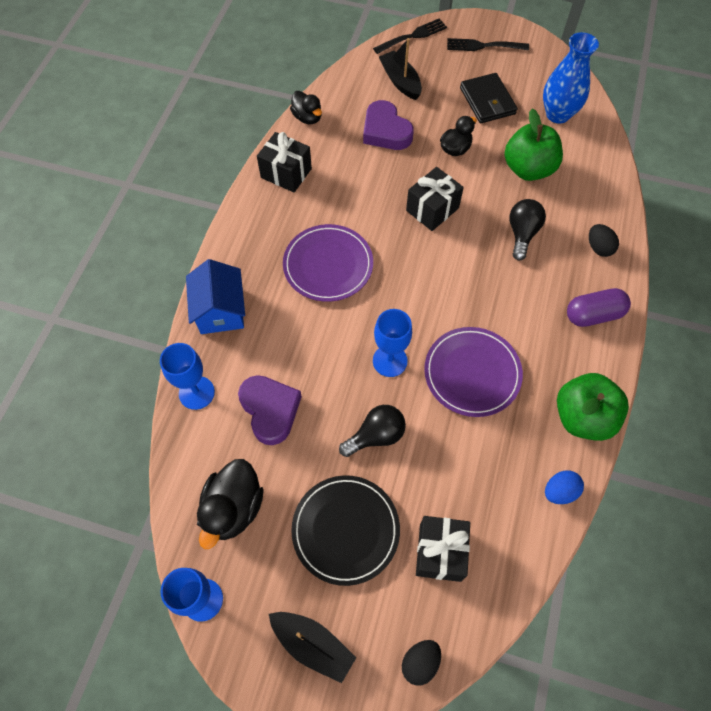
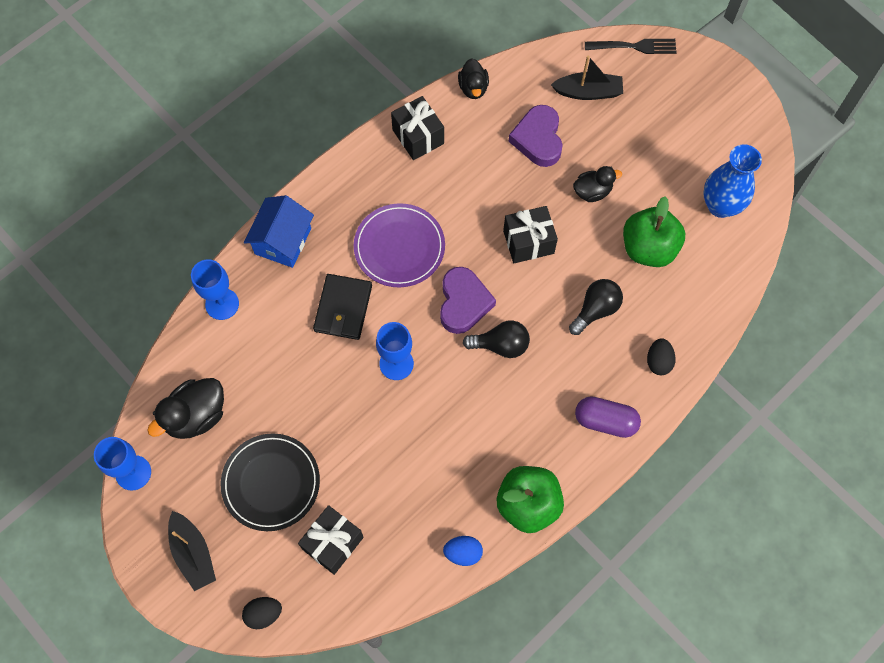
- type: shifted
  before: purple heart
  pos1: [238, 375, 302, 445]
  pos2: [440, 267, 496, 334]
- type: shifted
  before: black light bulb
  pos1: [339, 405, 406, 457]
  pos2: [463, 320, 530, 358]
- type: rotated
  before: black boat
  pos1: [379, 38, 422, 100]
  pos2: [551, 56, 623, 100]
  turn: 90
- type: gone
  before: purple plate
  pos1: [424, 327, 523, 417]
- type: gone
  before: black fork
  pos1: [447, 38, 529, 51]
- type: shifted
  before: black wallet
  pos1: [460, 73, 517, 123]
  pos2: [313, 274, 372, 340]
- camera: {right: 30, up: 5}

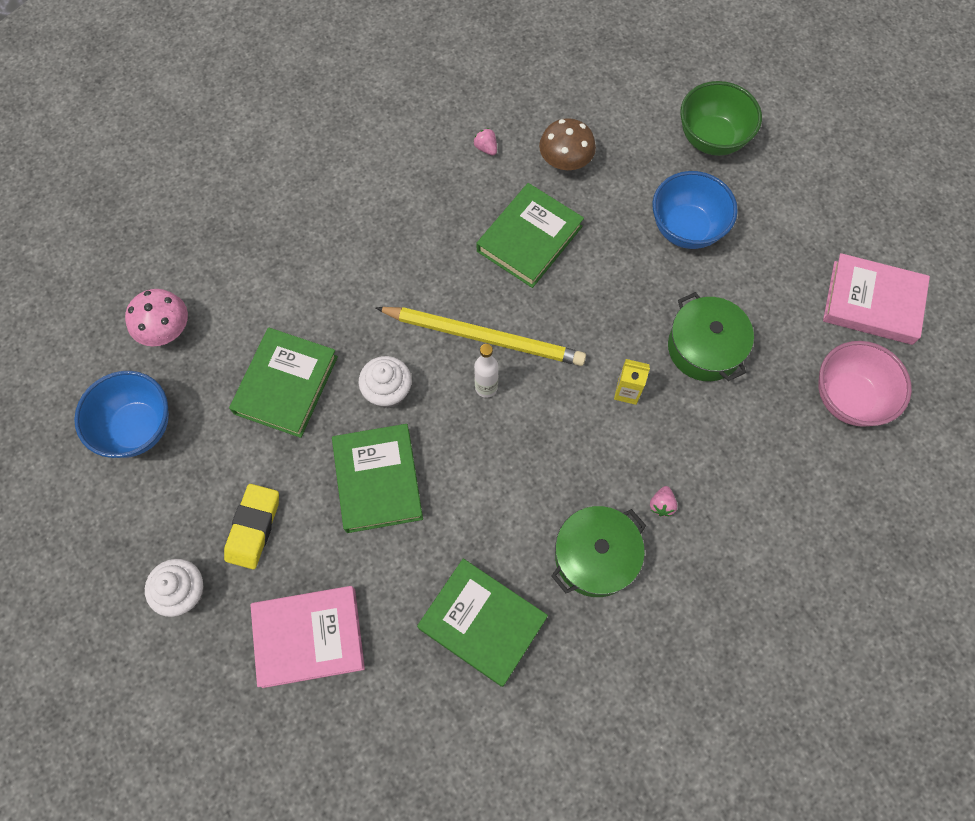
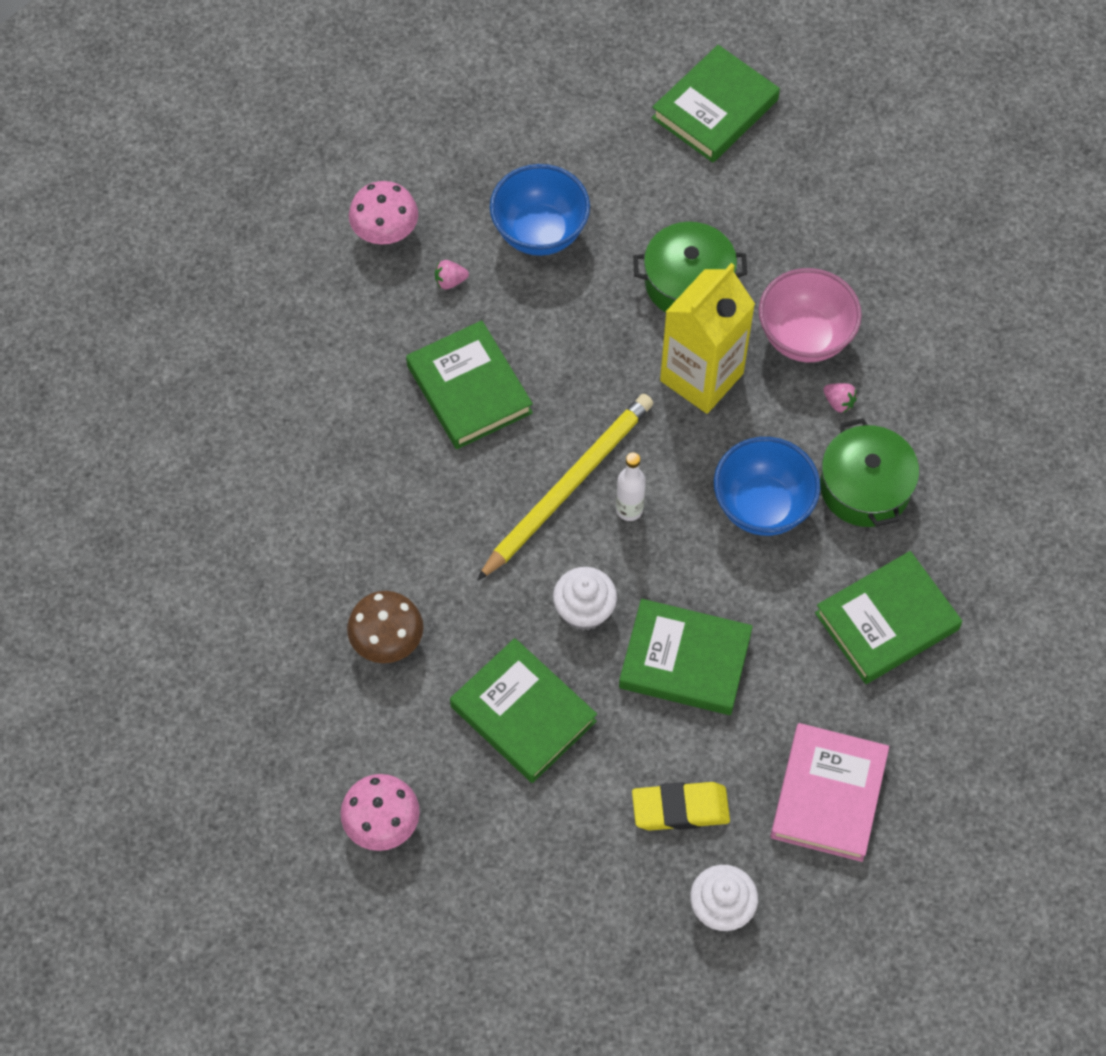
- type: shifted
  before: blue bowl
  pos1: [74, 371, 169, 458]
  pos2: [714, 437, 820, 536]
- type: rotated
  before: yellow eraser
  pos1: [224, 484, 279, 569]
  pos2: [632, 782, 730, 831]
  turn: -45
- type: shifted
  before: pink strawberry
  pos1: [473, 128, 497, 155]
  pos2: [435, 260, 469, 290]
- type: shifted
  before: brown mushroom
  pos1: [539, 118, 596, 170]
  pos2: [347, 591, 423, 663]
- type: scaled
  before: yellow carton
  pos1: [614, 359, 650, 405]
  pos2: [660, 263, 755, 414]
  scale: 2.27
- type: gone
  before: green bowl
  pos1: [680, 81, 762, 156]
- type: shifted
  before: pink bowl
  pos1: [819, 341, 912, 427]
  pos2: [759, 268, 862, 362]
- type: repainted
  before: pink book
  after: green book
  pos1: [823, 253, 930, 345]
  pos2: [652, 45, 780, 163]
- type: new
  after: pink mushroom
  pos2: [349, 181, 418, 245]
- camera: {right: -65, up: -5}

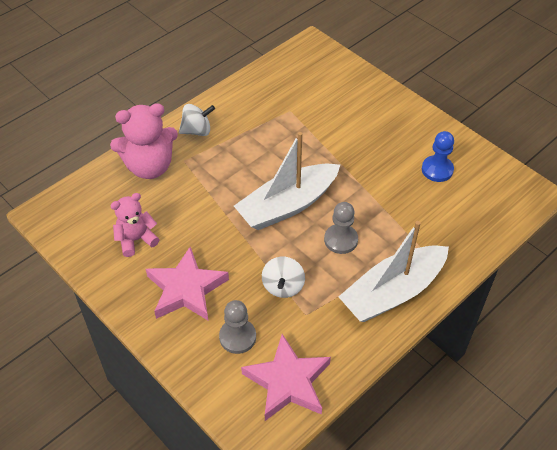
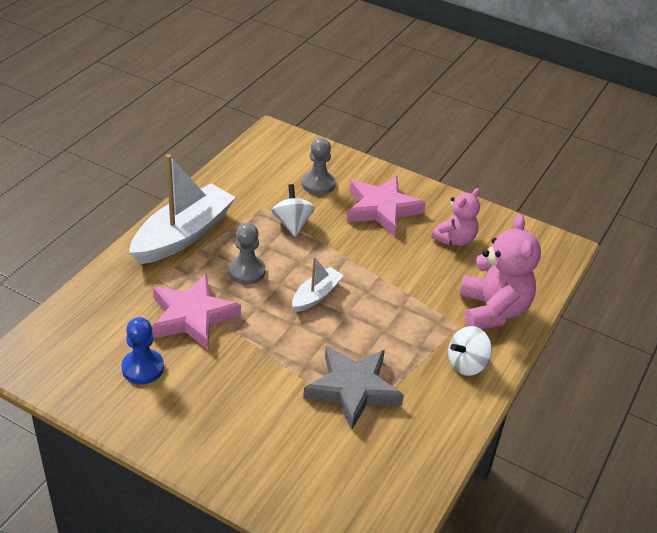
- type: rotated
  before: pink teddy bear
  pos1: [110, 103, 178, 179]
  pos2: [460, 214, 541, 329]
  turn: 120
- type: scaled
  before: white boat
  pos1: [234, 132, 340, 230]
  pos2: [292, 257, 344, 312]
  scale: 0.51
- type: shifted
  before: pink star
  pos1: [241, 334, 331, 421]
  pos2: [152, 274, 241, 350]
- type: new
  after: grey star
  pos2: [303, 346, 404, 430]
- camera: {right: 160, up: -10}

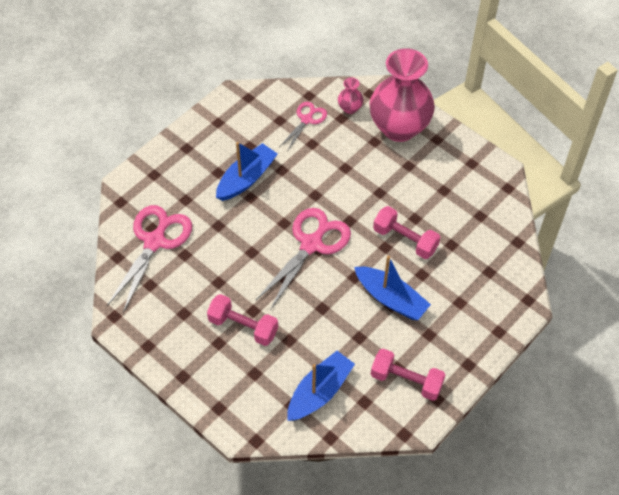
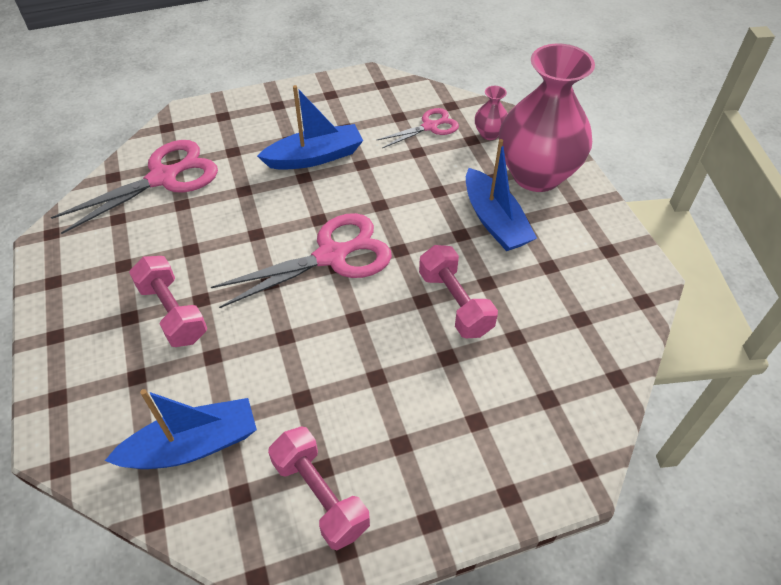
- type: shifted
  before: blue boat
  pos1: [354, 255, 431, 320]
  pos2: [466, 139, 537, 251]
- camera: {right: 30, up: -5}

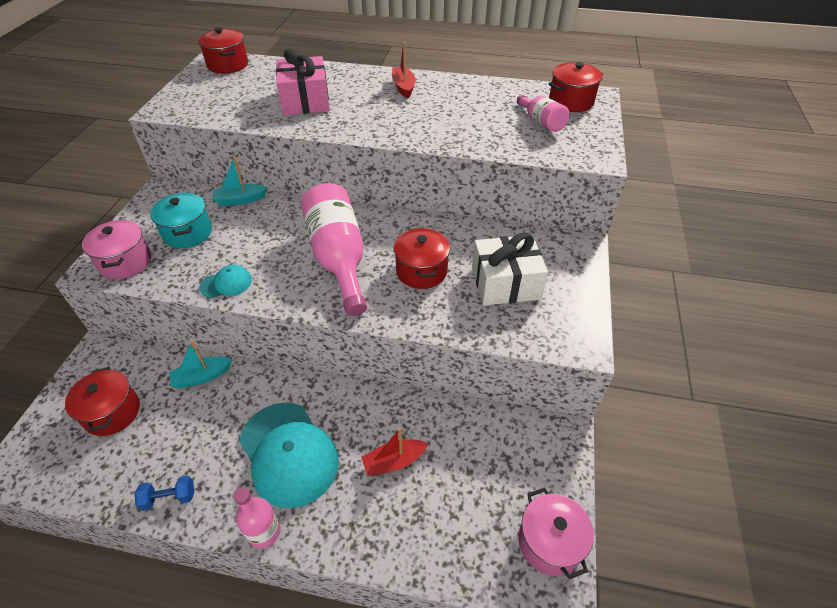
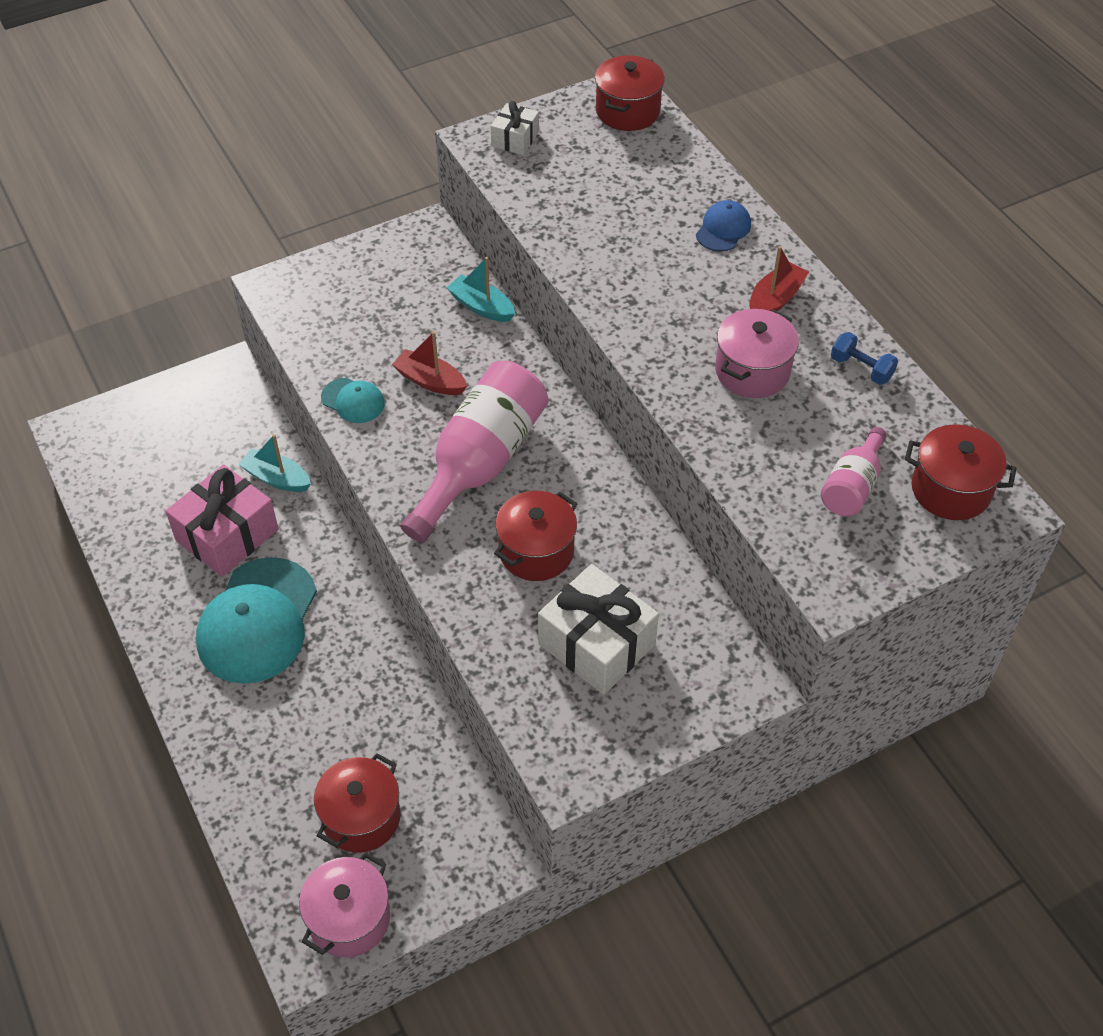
- type: shifted
  before: red pot
  pos1: [65, 367, 140, 436]
  pos2: [314, 753, 401, 853]
- type: shifted
  before: pink pot
  pos1: [82, 219, 151, 279]
  pos2: [715, 309, 799, 398]
- type: shifted
  before: blue dumbbell
  pos1: [135, 475, 194, 511]
  pos2: [831, 332, 898, 385]
- type: gone
  before: turquoise pot
  pos1: [150, 193, 212, 249]
- type: gone
  before: pink bottle
  pos1: [233, 487, 281, 548]
- type: shifted
  before: pink gift
  pos1: [276, 49, 330, 115]
  pos2: [166, 464, 278, 577]
- type: shifted
  before: red boat
  pos1: [361, 428, 428, 476]
  pos2: [392, 331, 467, 395]
- type: new
  after: white gift
  pos2: [491, 101, 539, 155]
- type: new
  after: blue cap
  pos2: [696, 200, 751, 251]
- camera: {right: 50, up: 5}

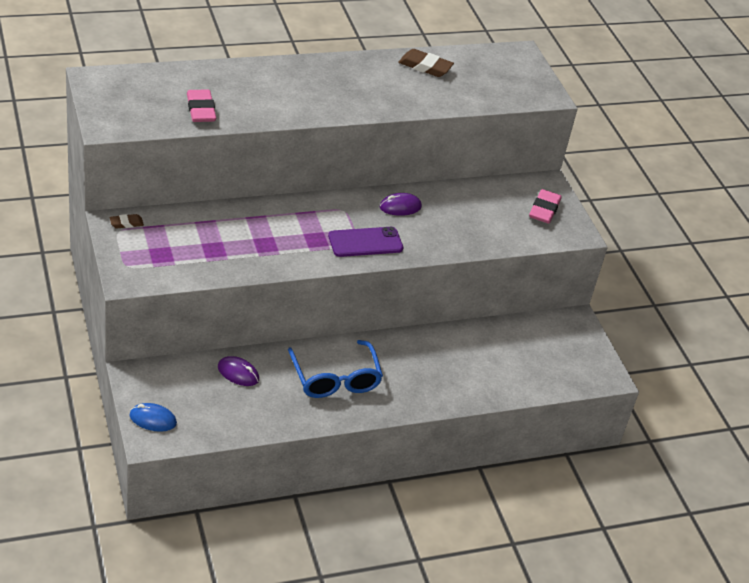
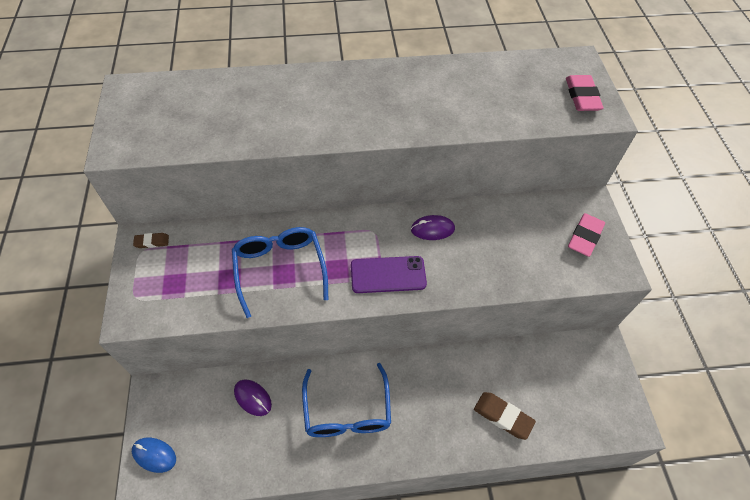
- type: shifted
  before: pink eraser
  pos1: [187, 89, 216, 122]
  pos2: [566, 75, 604, 111]
- type: shifted
  before: brown eraser
  pos1: [398, 49, 454, 77]
  pos2: [474, 392, 536, 440]
- type: new
  after: blue glasses
  pos2: [232, 227, 328, 318]
- camera: {right: 15, up: 15}

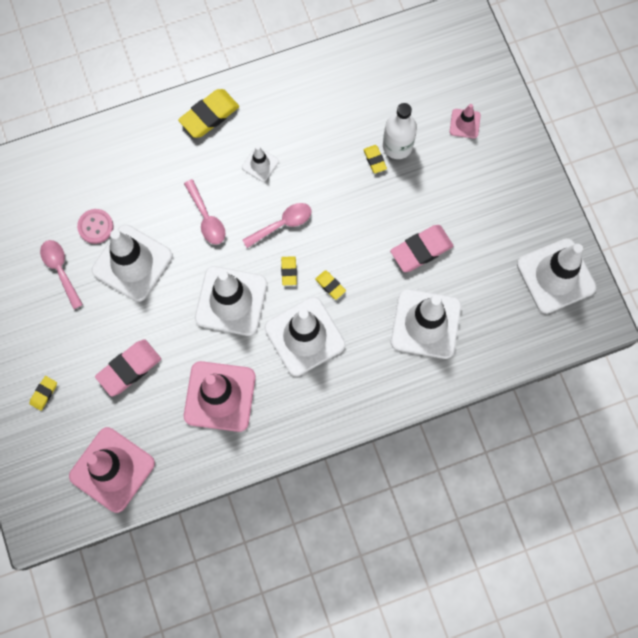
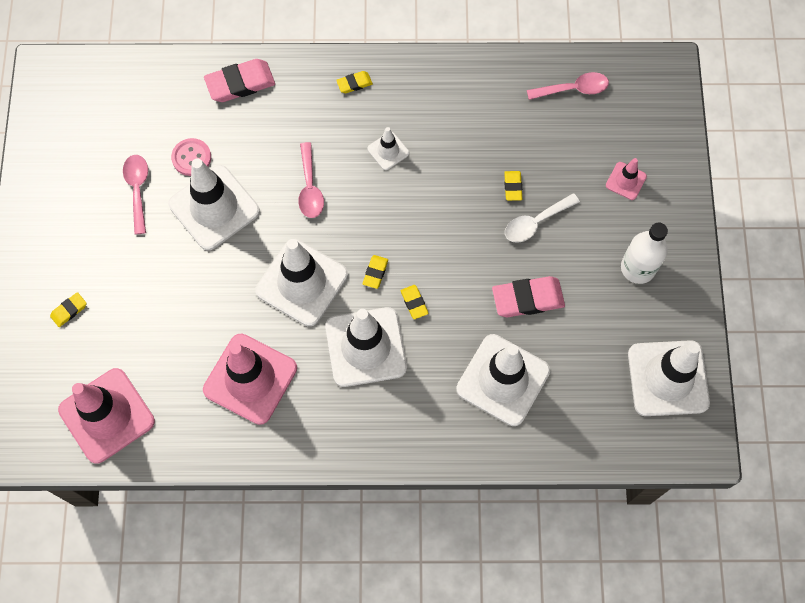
- type: shifted
  before: pink eraser
  pos1: [95, 339, 161, 397]
  pos2: [204, 59, 275, 102]
- type: scaled
  before: yellow eraser
  pos1: [178, 89, 239, 138]
  pos2: [336, 71, 373, 93]
  scale: 0.52
- type: shifted
  before: pink spoon
  pos1: [243, 203, 312, 248]
  pos2: [527, 72, 609, 100]
- type: shifted
  before: white bottle
  pos1: [383, 103, 417, 159]
  pos2: [621, 223, 668, 284]
- type: new
  after: white spoon
  pos2: [505, 193, 580, 243]
- camera: {right: 20, up: -5}

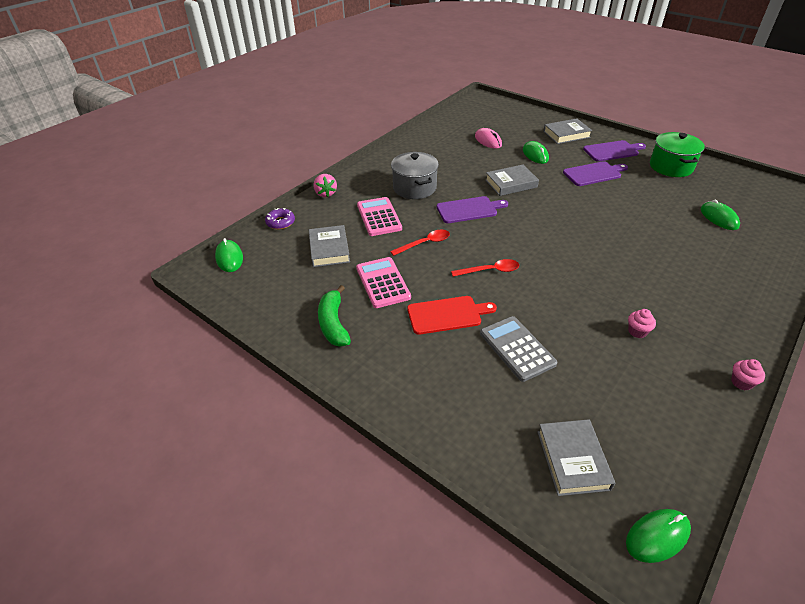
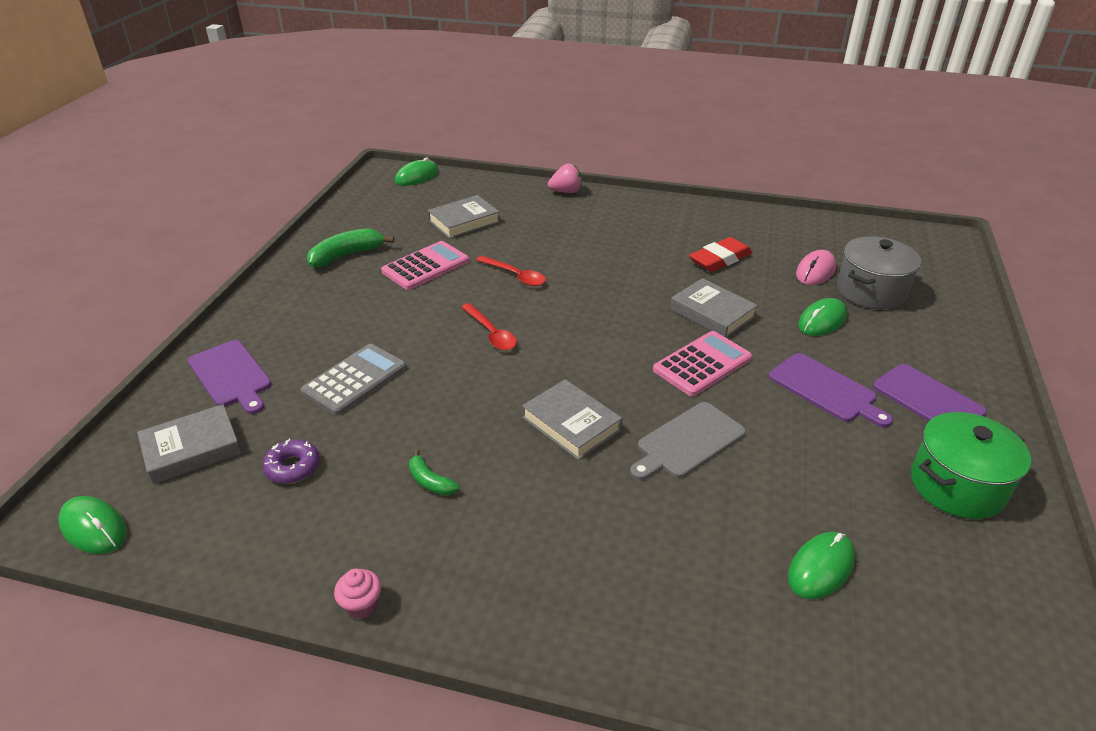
- type: shifted
  before: purple donut
  pos1: [265, 208, 295, 229]
  pos2: [262, 439, 320, 484]
- type: rotated
  before: pink strawberry
  pos1: [313, 174, 337, 197]
  pos2: [548, 164, 582, 193]
  turn: -150
- type: shifted
  before: pink calculator
  pos1: [357, 197, 402, 236]
  pos2: [653, 331, 752, 396]
- type: shifted
  before: grey pot
  pos1: [391, 152, 439, 199]
  pos2: [837, 236, 921, 309]
- type: gone
  before: red cutting board
  pos1: [407, 296, 497, 335]
- type: shifted
  before: purple cutting board
  pos1: [437, 196, 508, 223]
  pos2: [188, 340, 272, 414]
- type: shifted
  before: grey book
  pos1: [543, 119, 592, 144]
  pos2: [522, 379, 622, 460]
- type: swapped
  before: pink cupcake
  after: green banana
  pos1: [628, 309, 656, 338]
  pos2: [409, 449, 459, 495]
- type: new
  after: grey cutting board
  pos2: [630, 402, 746, 480]
- type: new
  after: red eraser
  pos2: [689, 237, 752, 272]
- camera: {right: 65, up: -5}

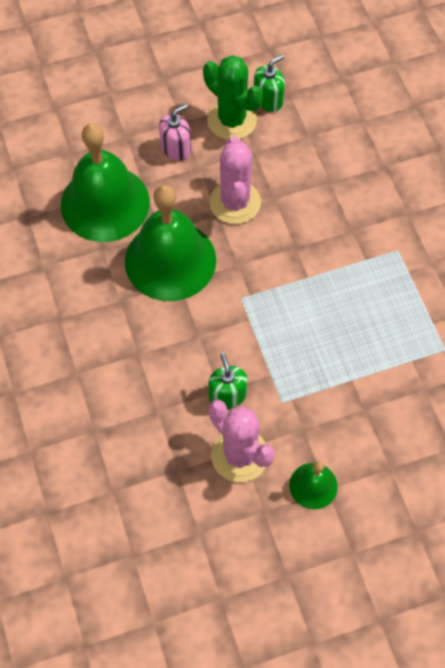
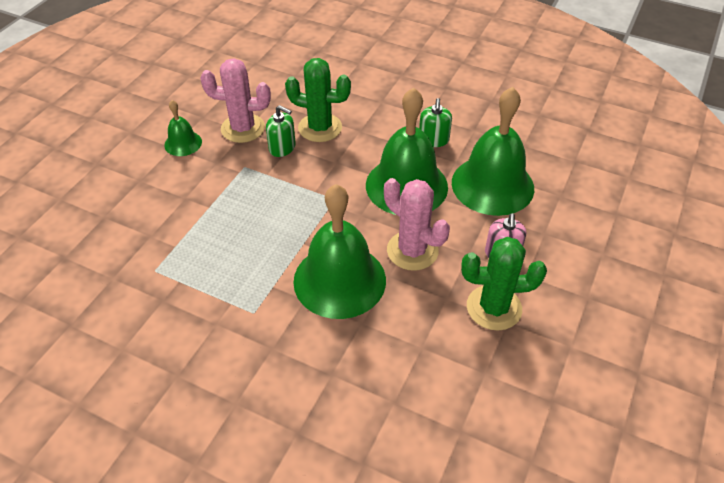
- type: shifted
  before: green soap dispenser
  pos1: [254, 55, 285, 112]
  pos2: [419, 98, 452, 147]
- type: new
  after: green cactus
  pos2: [285, 58, 351, 142]
- type: new
  after: green bell
  pos2: [293, 184, 386, 319]
- camera: {right: 135, up: -15}

